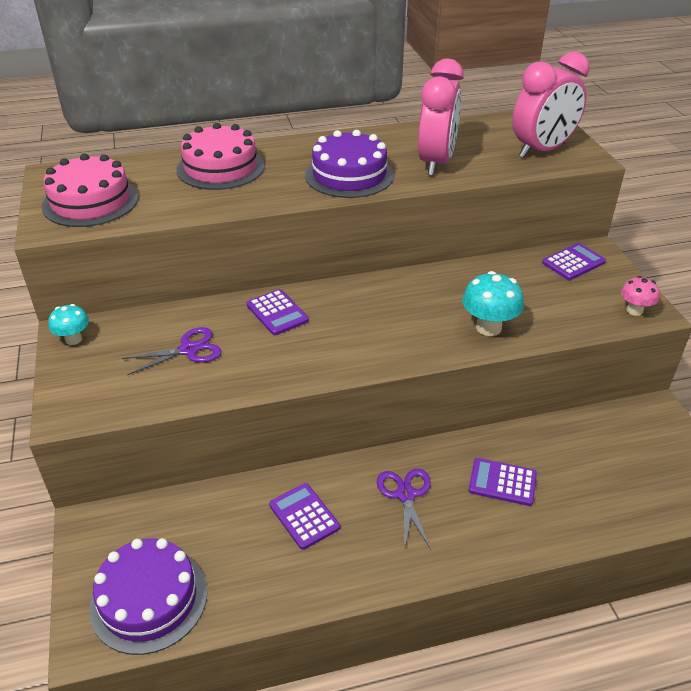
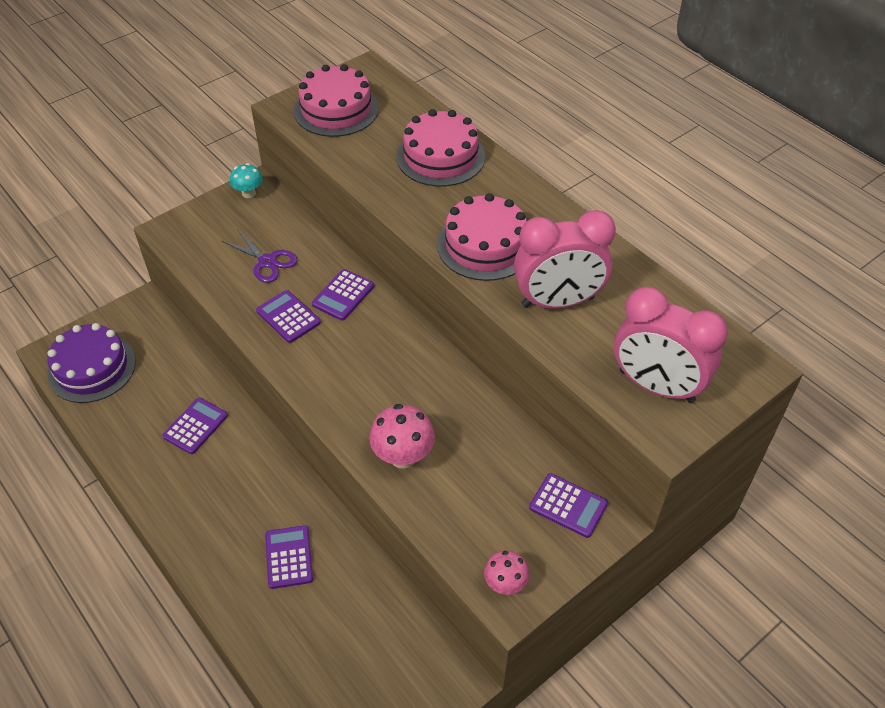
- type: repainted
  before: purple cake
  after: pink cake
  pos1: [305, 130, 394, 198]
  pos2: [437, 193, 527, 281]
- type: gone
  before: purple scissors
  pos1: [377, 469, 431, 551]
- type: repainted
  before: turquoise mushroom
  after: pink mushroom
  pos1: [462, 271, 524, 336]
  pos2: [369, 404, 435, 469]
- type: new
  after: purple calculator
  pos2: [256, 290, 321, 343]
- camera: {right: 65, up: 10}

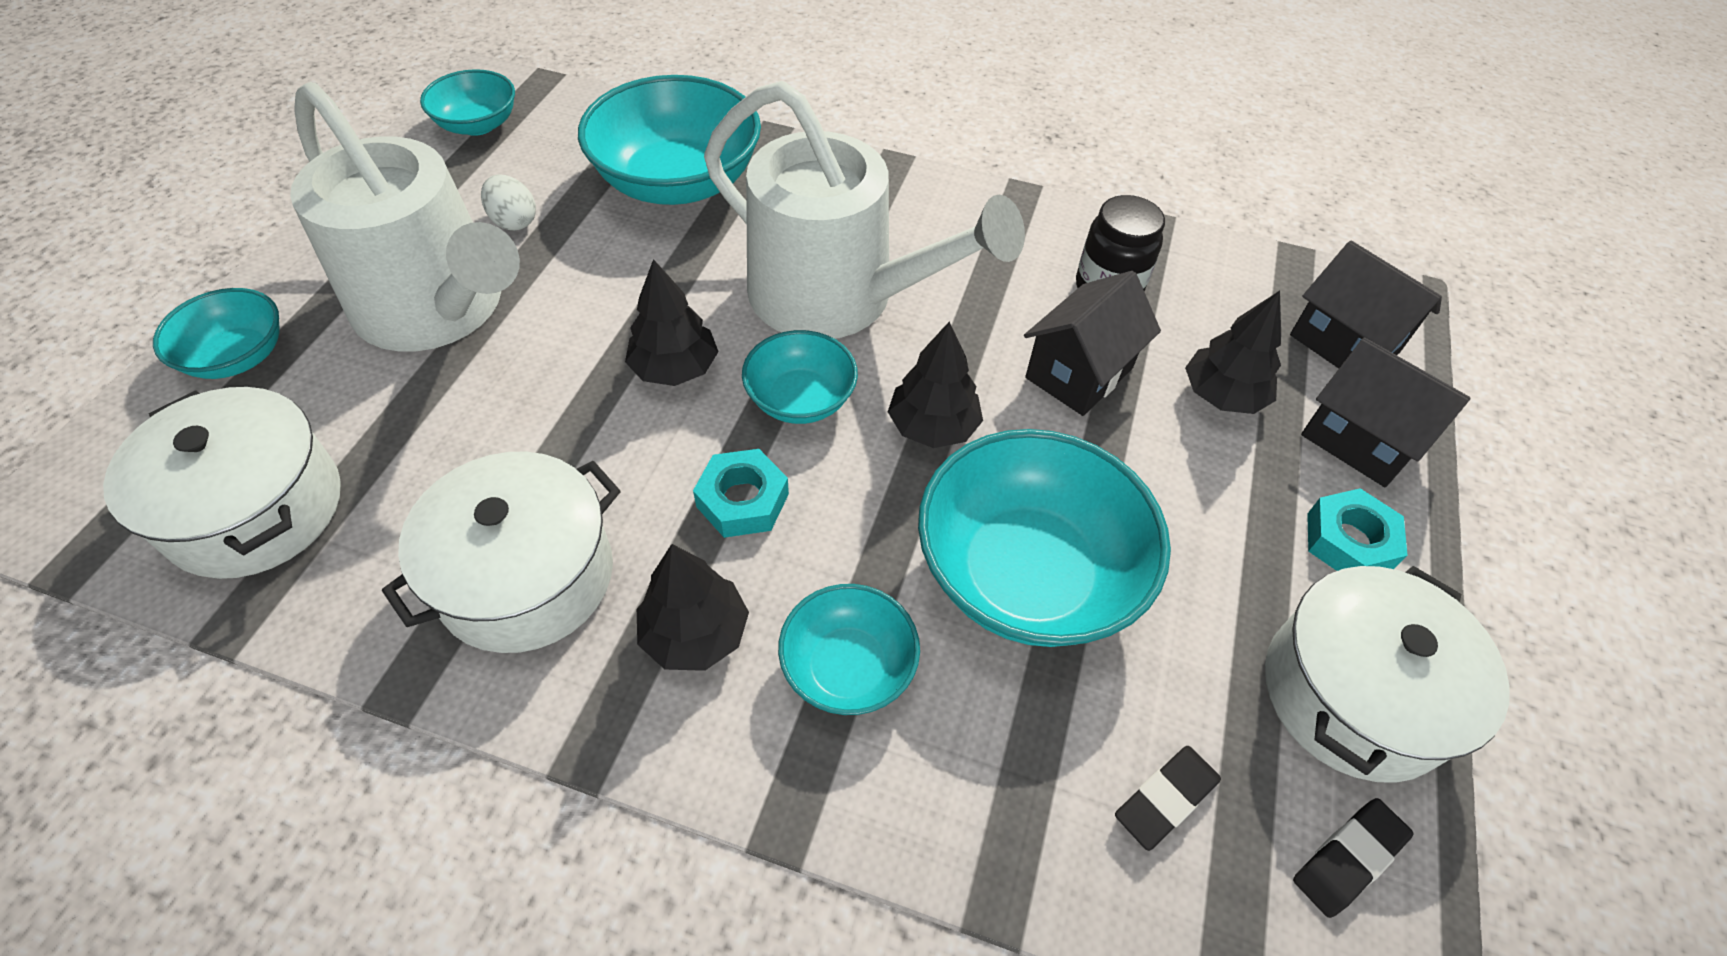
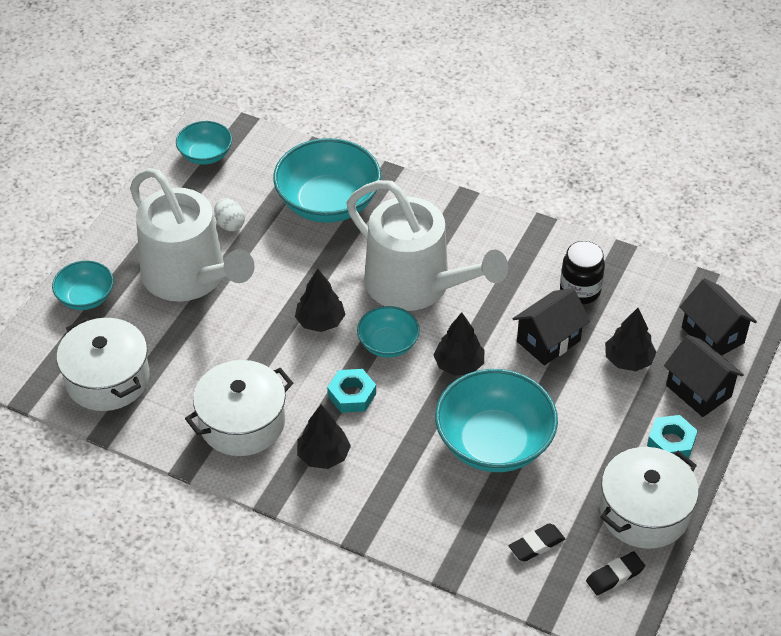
- type: gone
  before: turquoise bowl
  pos1: [778, 584, 920, 715]
- camera: {right: 10, up: -5}

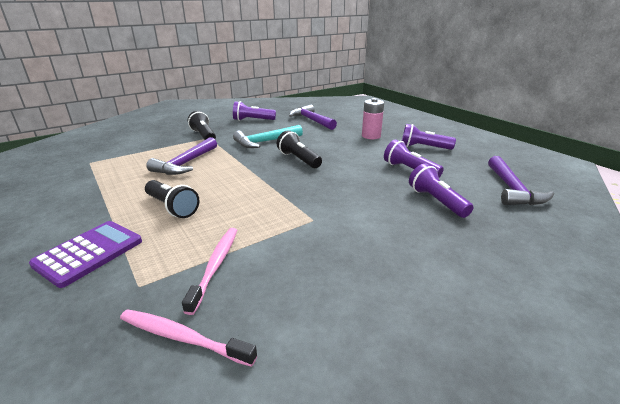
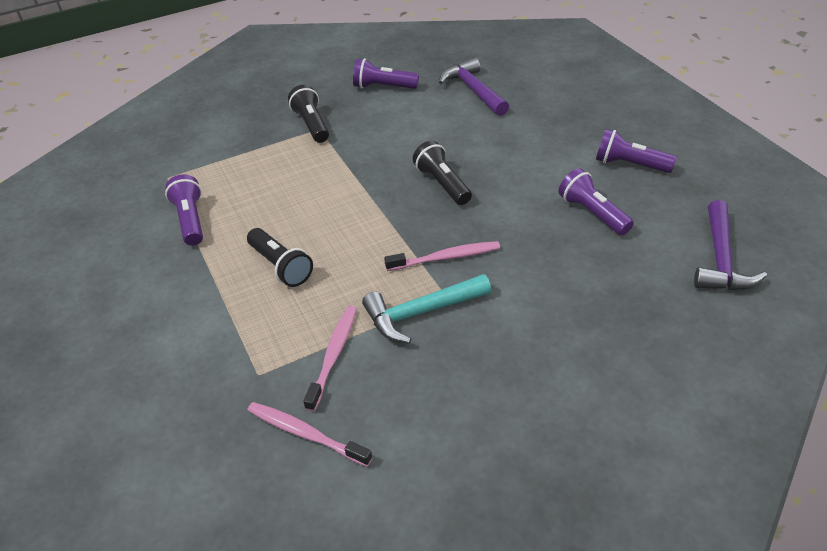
- type: gone
  before: purple calculator
  pos1: [29, 221, 142, 288]
- type: gone
  before: purple hammer
  pos1: [146, 137, 217, 175]
- type: shifted
  before: turquoise hammer
  pos1: [233, 125, 303, 148]
  pos2: [362, 274, 491, 344]
- type: gone
  before: pink battery
  pos1: [362, 98, 384, 139]
- type: shifted
  before: purple flashlight
  pos1: [409, 164, 474, 218]
  pos2: [165, 174, 203, 246]
- type: new
  after: pink toothbrush
  pos2: [384, 241, 500, 271]
- camera: {right: 10, up: 15}

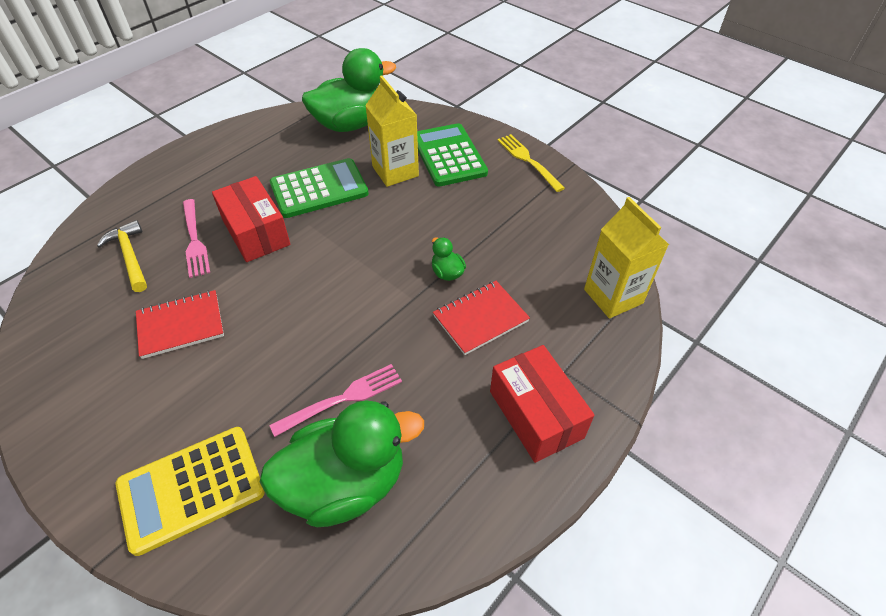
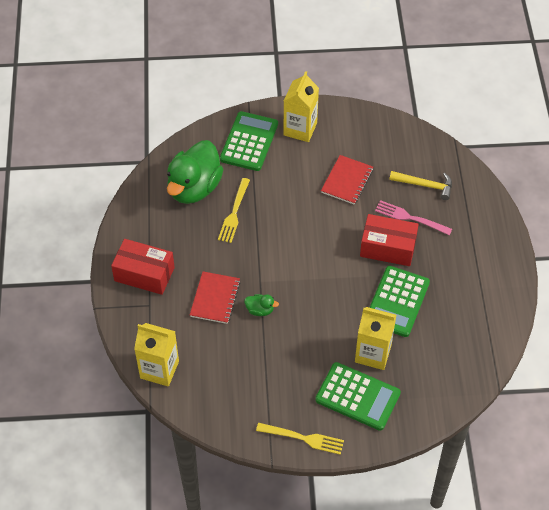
- type: repainted
  before: yellow calculator
  after: green calculator
  pos1: [116, 427, 265, 556]
  pos2: [220, 111, 278, 171]
- type: repainted
  before: pink fork
  after: yellow fork
  pos1: [269, 364, 402, 437]
  pos2: [218, 178, 250, 243]
- type: gone
  before: green duck
  pos1: [302, 48, 396, 132]
- type: new
  after: yellow carton
  pos2: [283, 71, 319, 142]
- camera: {right: 135, up: 5}

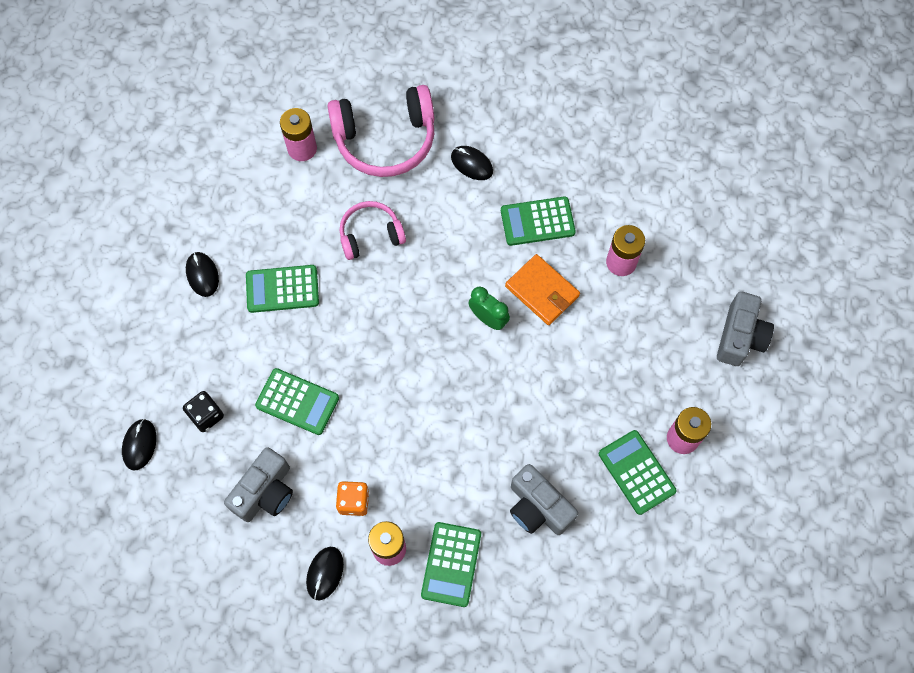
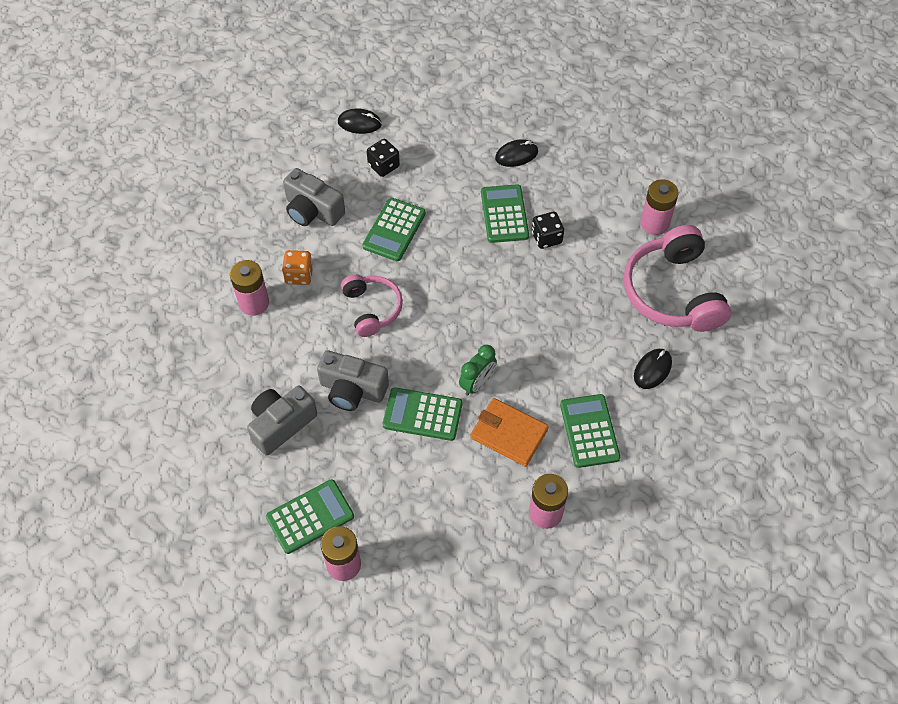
- type: gone
  before: black mouse
  pos1: [306, 547, 344, 600]
- type: shifted
  before: pink headphones
  pos1: [339, 201, 406, 260]
  pos2: [341, 274, 403, 337]
- type: shifted
  before: green calculator
  pos1: [421, 522, 481, 607]
  pos2: [383, 387, 462, 441]
- type: rotated
  before: orange wallet
  pos1: [505, 254, 580, 325]
  pos2: [470, 398, 549, 467]
  turn: 75
- type: shifted
  before: grey camera
  pos1: [717, 291, 774, 366]
  pos2: [317, 350, 389, 411]
- type: new
  after: black dice
  pos2: [532, 212, 564, 249]
- camera: {right: 90, up: -10}

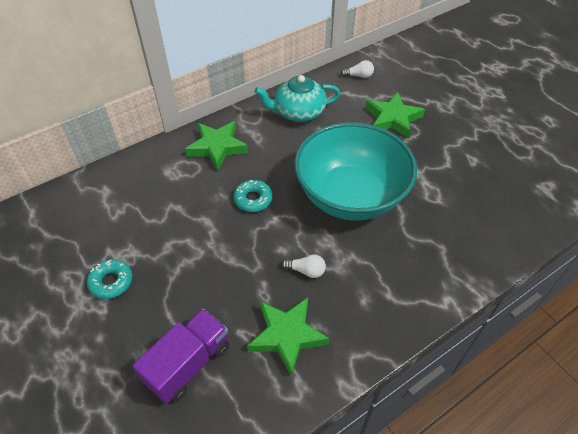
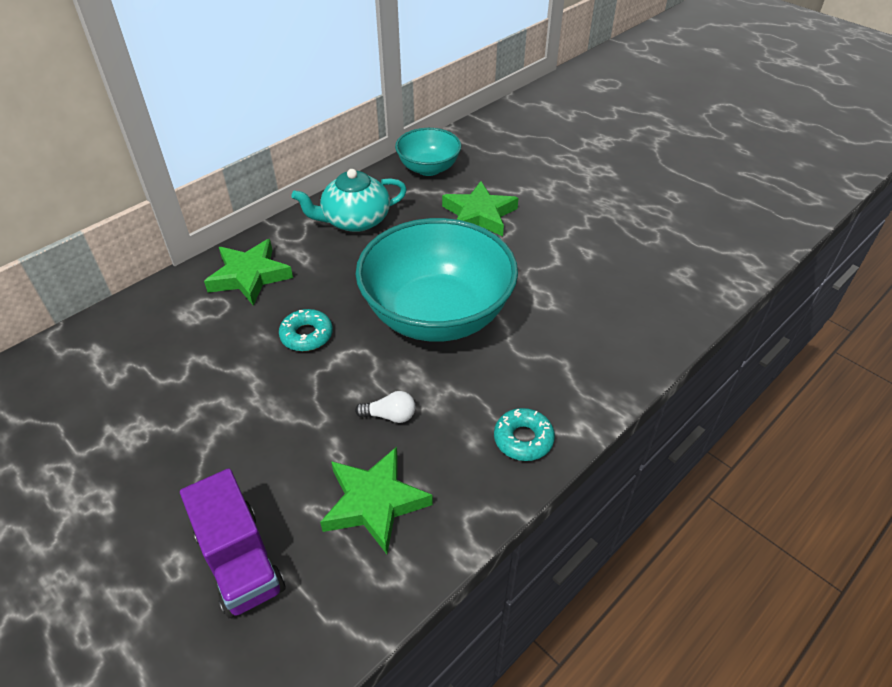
- type: shifted
  before: turquoise donut
  pos1: [87, 259, 132, 299]
  pos2: [494, 408, 555, 461]
- type: rotated
  before: purple truck
  pos1: [133, 309, 229, 404]
  pos2: [180, 468, 286, 618]
  turn: 120
- type: swapped
  before: white light bulb
  after: turquoise bowl
  pos1: [340, 60, 374, 78]
  pos2: [395, 128, 461, 176]
- camera: {right: -10, up: -5}

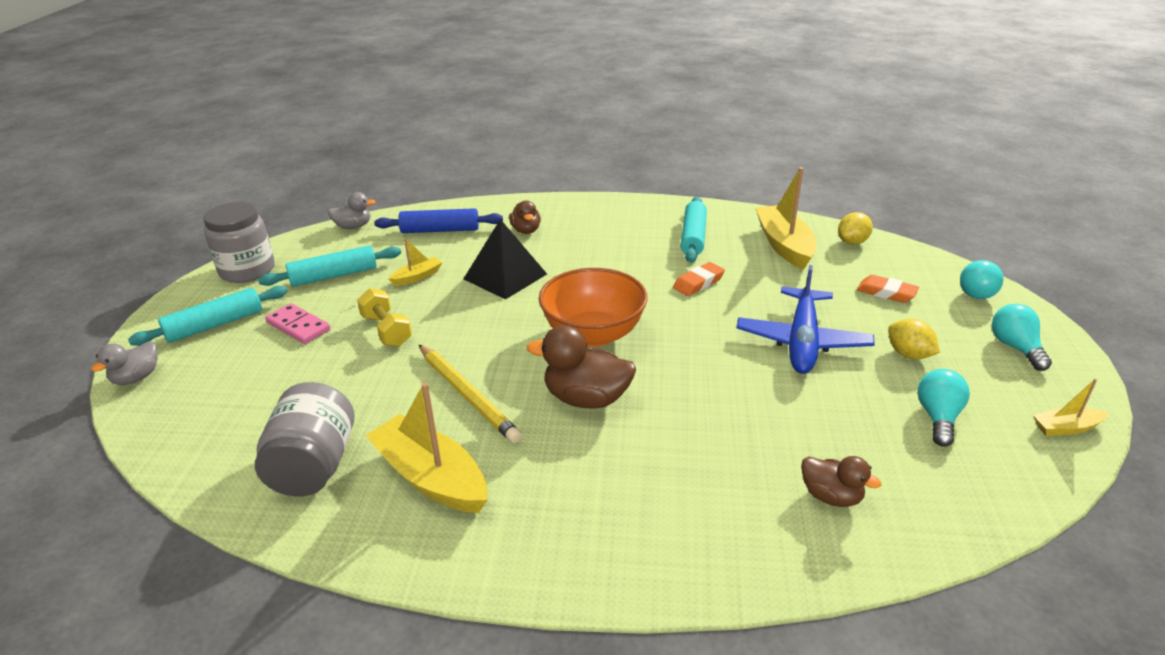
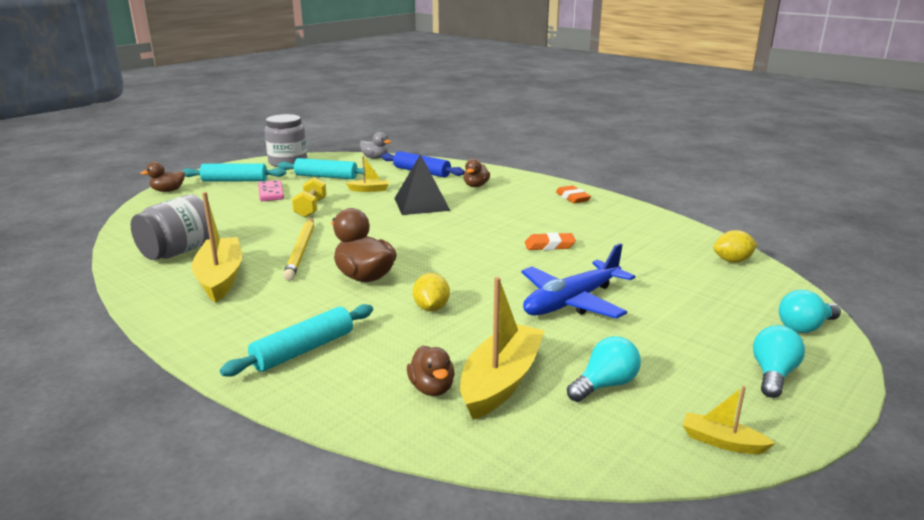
- type: repainted
  before: grey duck
  after: brown duck
  pos1: [91, 341, 158, 385]
  pos2: [140, 162, 185, 192]
- type: gone
  before: orange bowl
  pos1: [539, 268, 648, 347]
- type: shifted
  before: turquoise rolling pin
  pos1: [681, 197, 707, 263]
  pos2: [220, 304, 373, 377]
- type: shifted
  before: yellow boat
  pos1: [755, 167, 816, 270]
  pos2: [460, 277, 545, 420]
- type: shifted
  before: orange eraser
  pos1: [857, 275, 919, 303]
  pos2: [556, 185, 591, 203]
- type: shifted
  before: yellow lemon
  pos1: [888, 319, 940, 359]
  pos2: [413, 273, 450, 312]
- camera: {right: 35, up: -10}

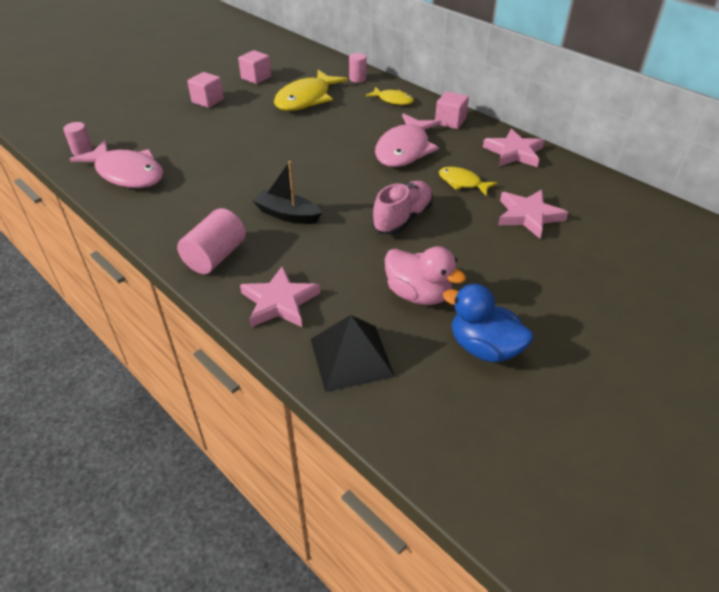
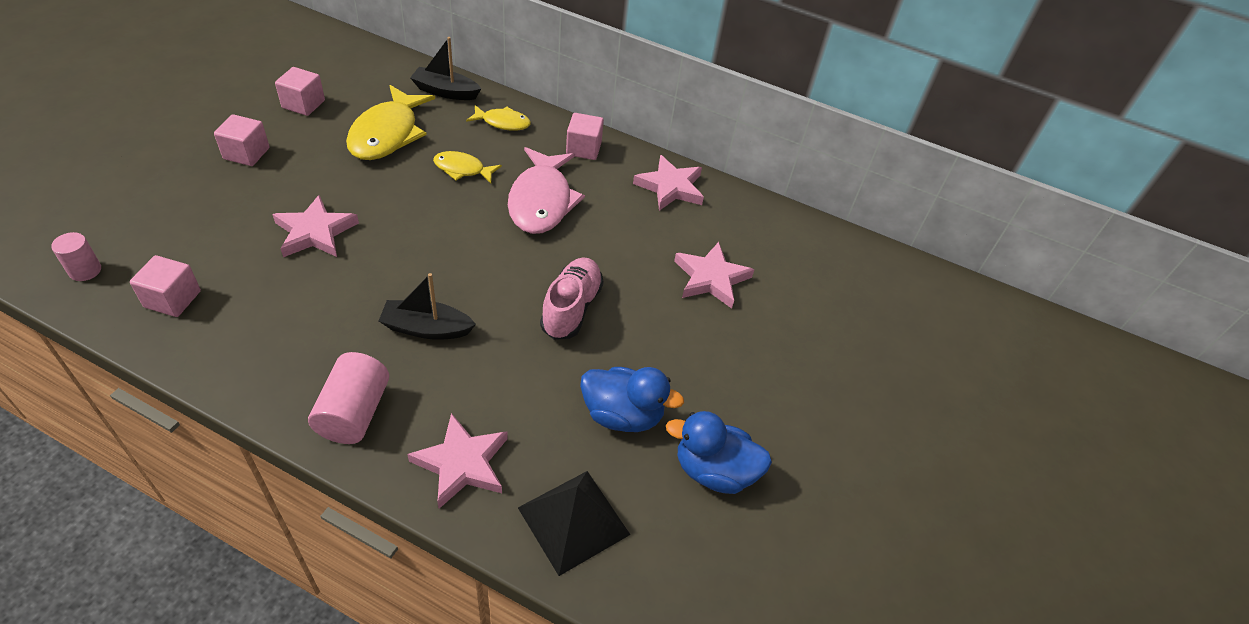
- type: swapped
  before: pink fish
  after: pink cube
  pos1: [69, 140, 163, 188]
  pos2: [130, 255, 201, 317]
- type: swapped
  before: pink cylinder
  after: black boat
  pos1: [349, 53, 366, 83]
  pos2: [410, 37, 481, 100]
- type: repainted
  before: pink duck
  after: blue duck
  pos1: [385, 246, 466, 305]
  pos2: [580, 367, 684, 432]
- type: shifted
  before: yellow fish
  pos1: [439, 167, 497, 195]
  pos2: [433, 151, 502, 183]
- type: new
  after: pink star
  pos2: [272, 195, 359, 257]
- camera: {right: -25, up: 5}

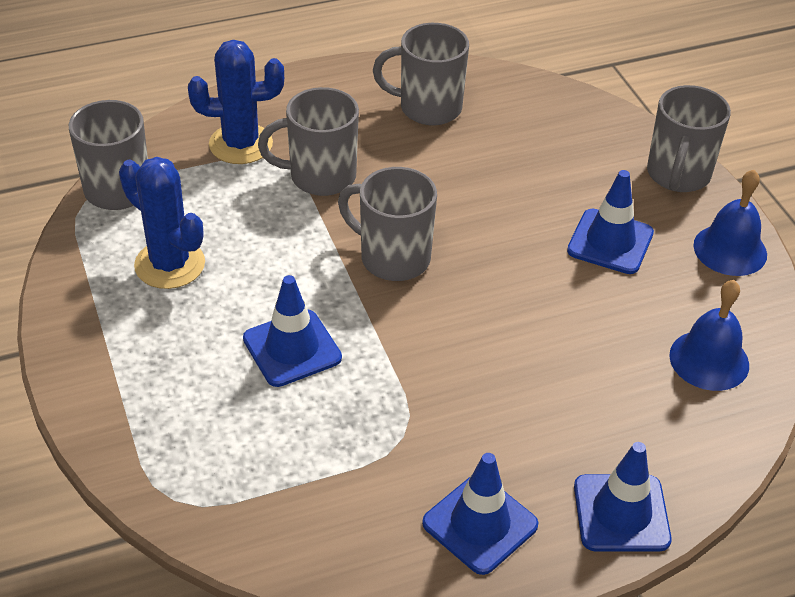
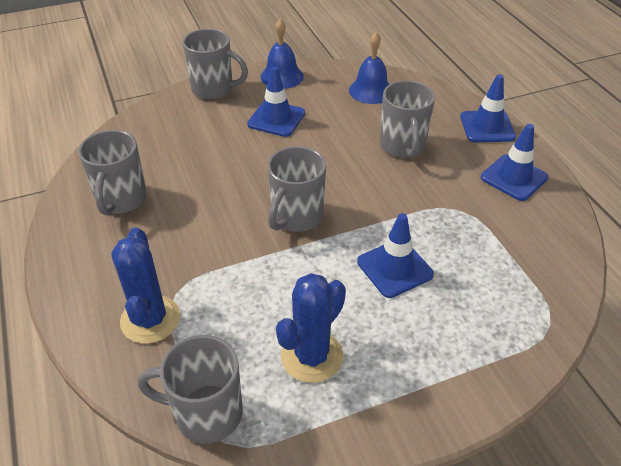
- type: shifted
  before: grey mug
  pos1: [258, 87, 359, 196]
  pos2: [380, 80, 435, 158]
- camera: {right: -90, up: 0}

